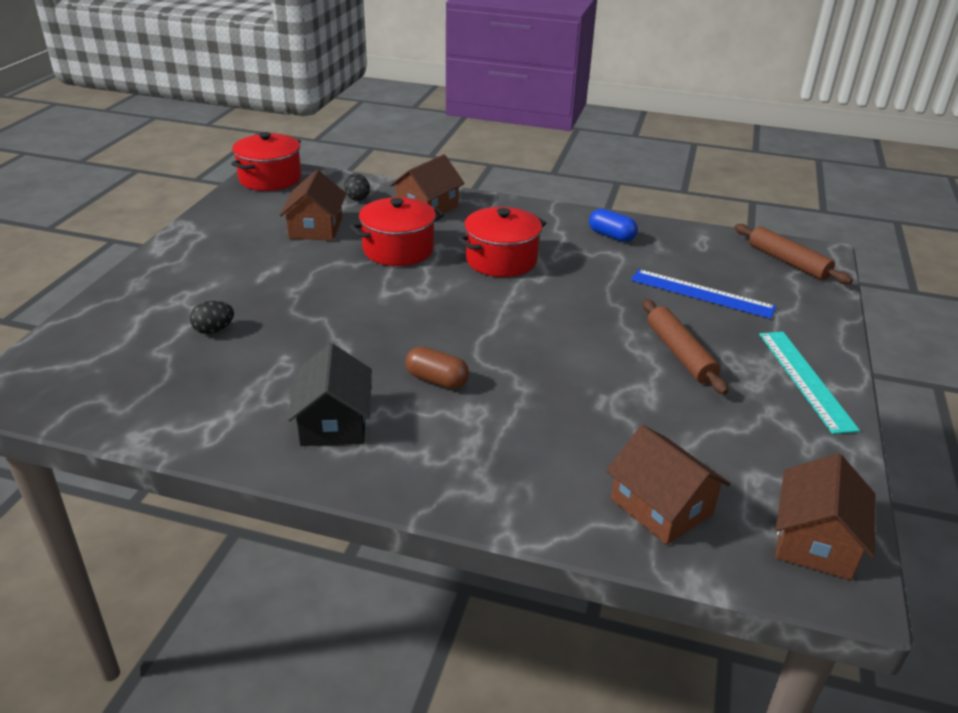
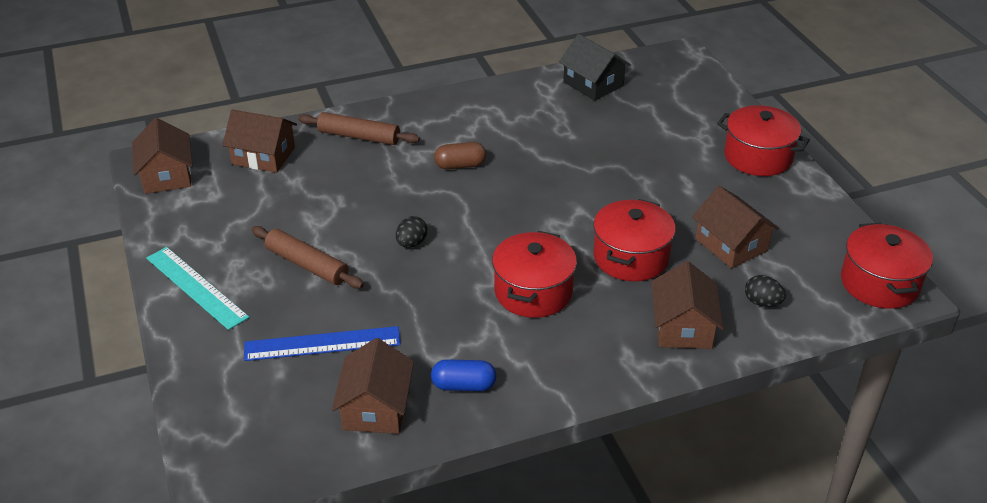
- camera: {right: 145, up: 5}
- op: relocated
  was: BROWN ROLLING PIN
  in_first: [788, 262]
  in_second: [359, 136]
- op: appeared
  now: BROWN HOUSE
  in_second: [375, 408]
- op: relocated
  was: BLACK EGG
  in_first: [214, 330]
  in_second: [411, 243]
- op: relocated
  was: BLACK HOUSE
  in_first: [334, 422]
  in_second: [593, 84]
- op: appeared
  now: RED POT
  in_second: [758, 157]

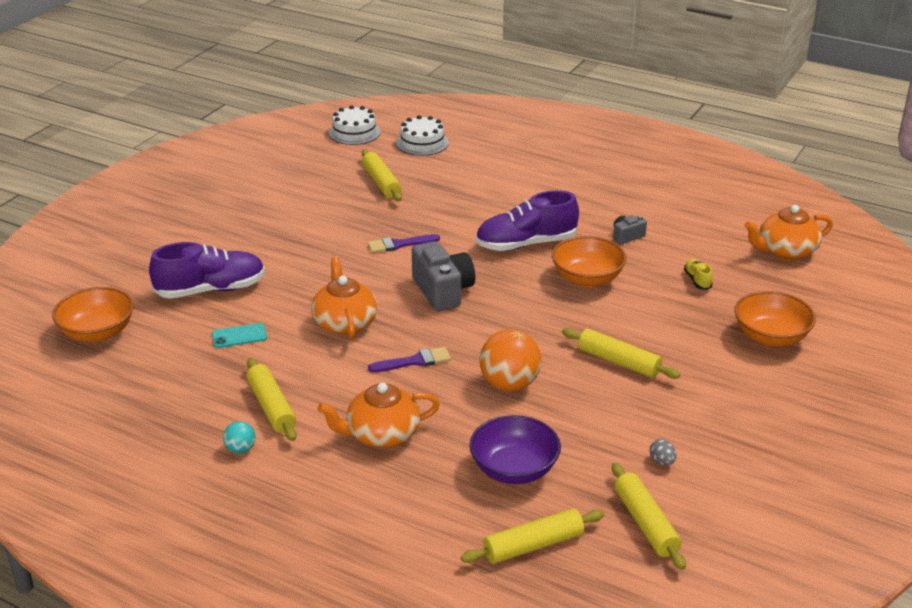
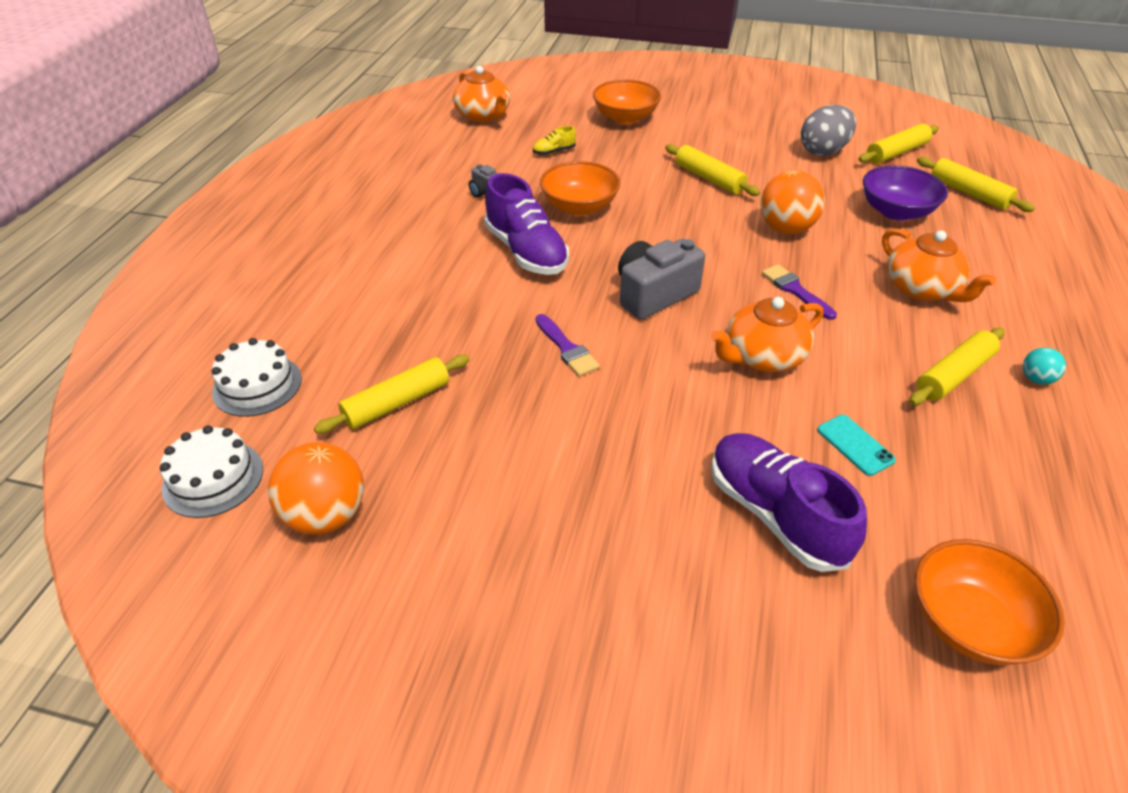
- camera: {right: -105, up: 10}
- op: appeared
  now: ORANGE BALL
  in_second: [326, 515]
- op: spun
  was: YELLOW ROLLING PIN
  in_first: [619, 362]
  in_second: [709, 179]
  clockwise: -60
- op: size
  was: GREY EGG
  in_first: [662, 461]
  in_second: [823, 151]
  ratio: 2.37

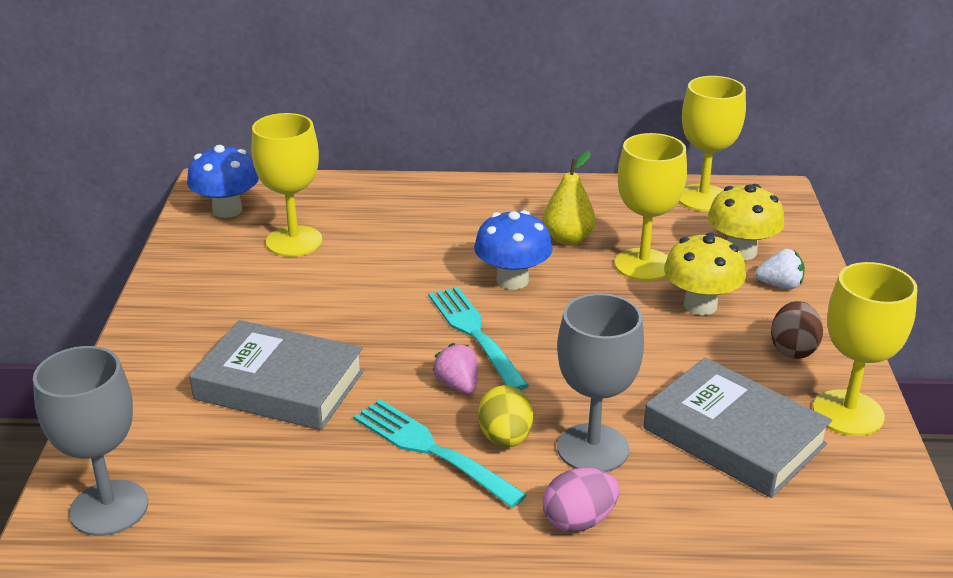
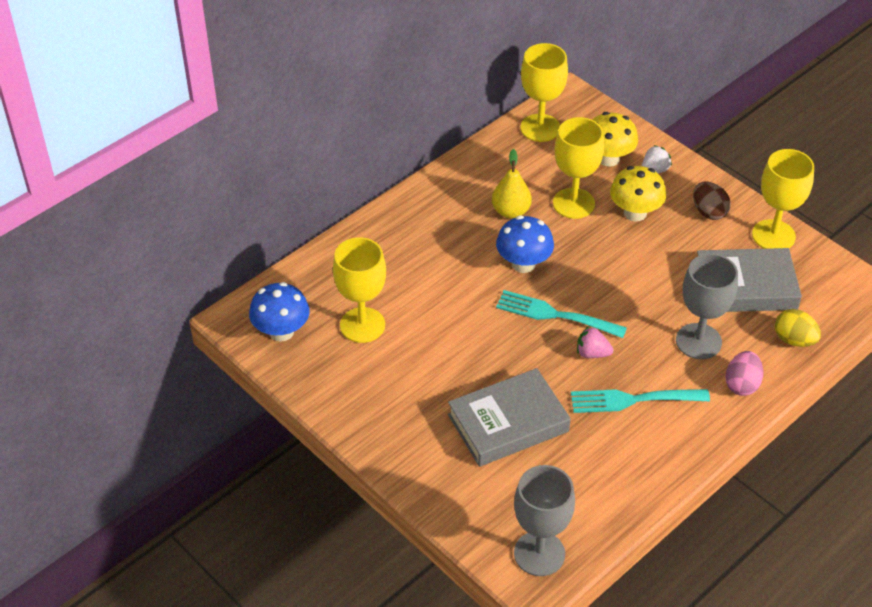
- camera: {right: -45, up: 15}
- op: relocated
  was: YELLOW EGG
  in_first: [505, 438]
  in_second: [794, 340]

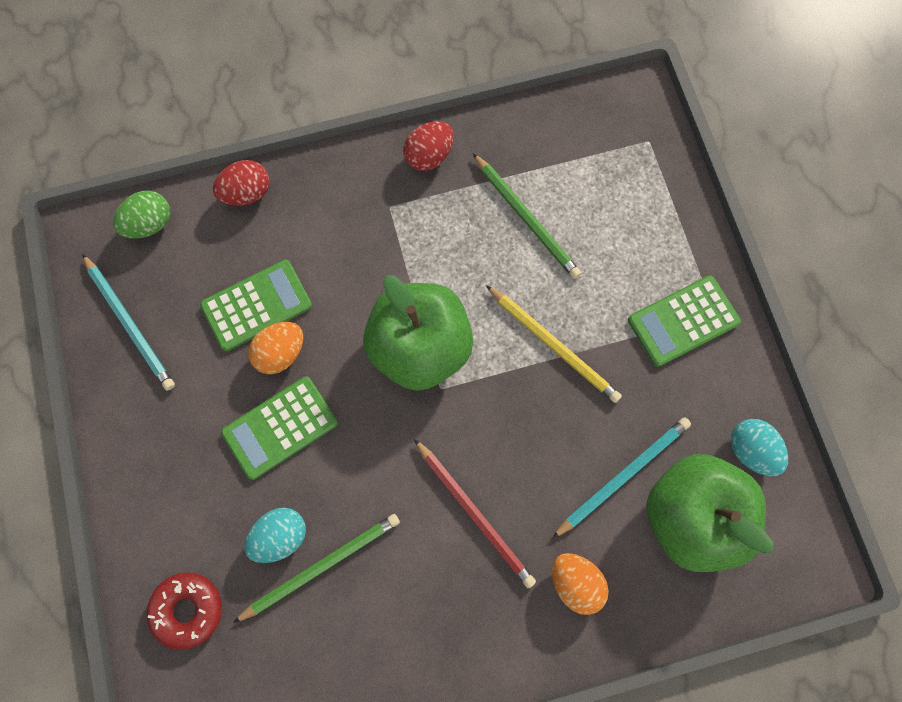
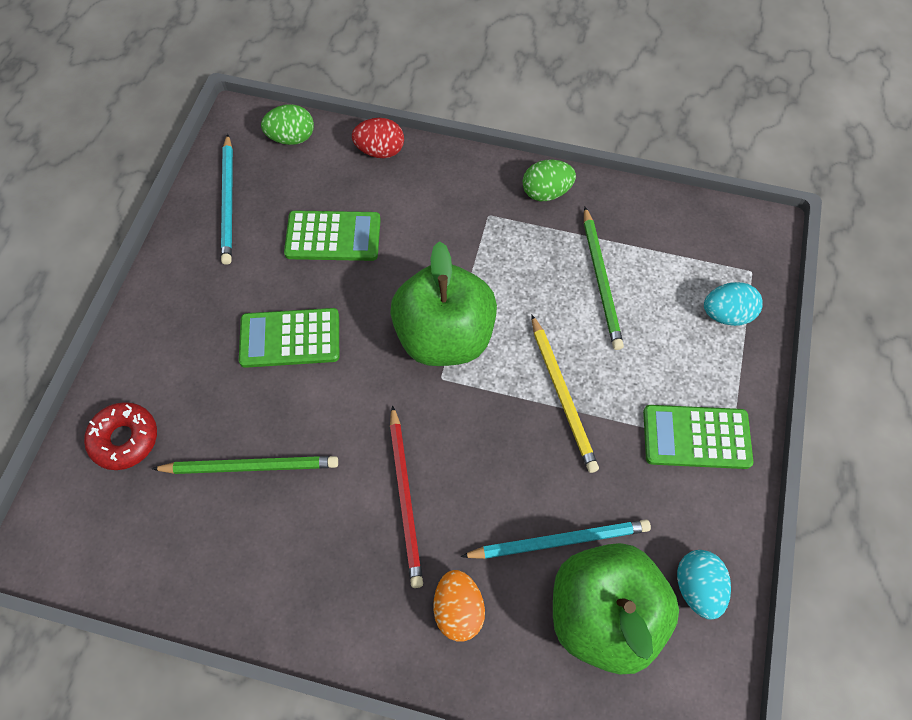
- camera: {right: 30, up: -10}
- op: colour
  was: RED EGG
  now: GREEN EGG
  in_first: [429, 156]
  in_second: [546, 192]
- op: relocated
  was: TURQUOISE EGG
  in_first: [280, 536]
  in_second: [726, 314]
- op: missing
  was: ORANGE EGG
  in_first: [281, 353]

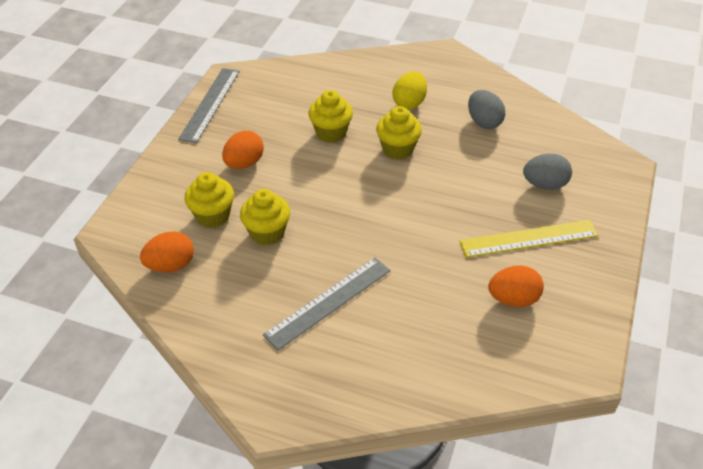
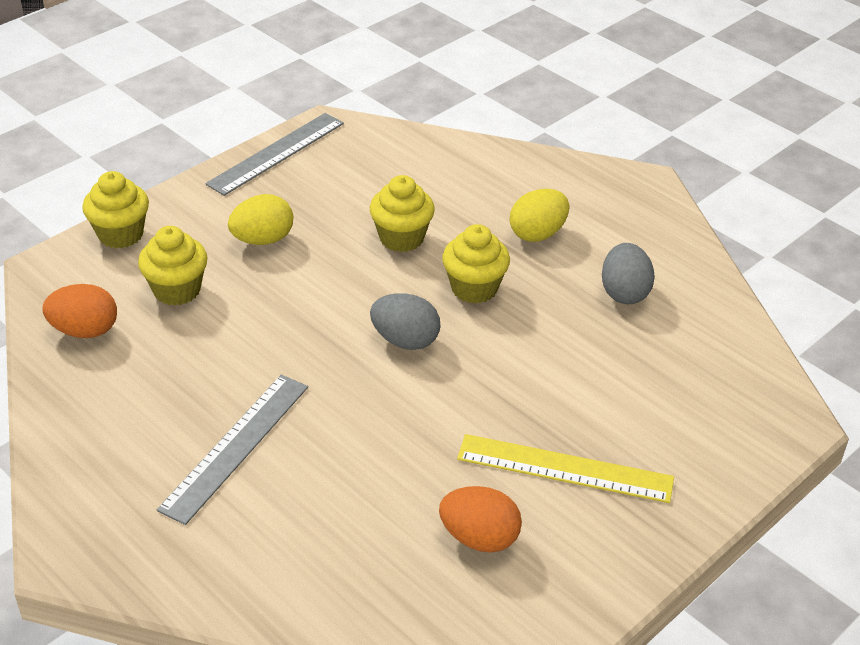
- camera: {right: 25, up: -5}
- op: relocated
  was: YELLOW CUPCAKE
  in_first: [267, 233]
  in_second: [121, 234]
- op: spun
  was: GREY RULER
  in_first: [329, 302]
  in_second: [236, 446]
  clockwise: -45
- op: colour
  was: ORANGE EGG
  now: YELLOW EGG
  in_first: [244, 163]
  in_second: [263, 240]
- op: relocated
  was: GREY EGG
  in_first: [544, 185]
  in_second: [405, 340]

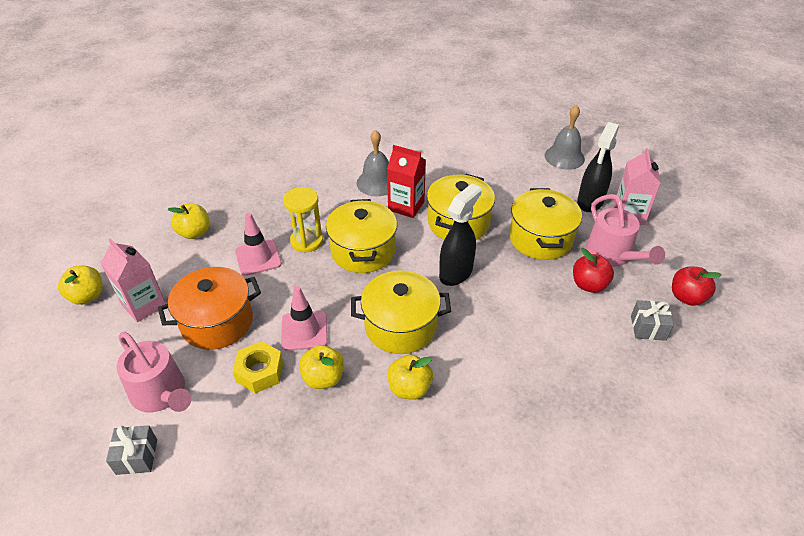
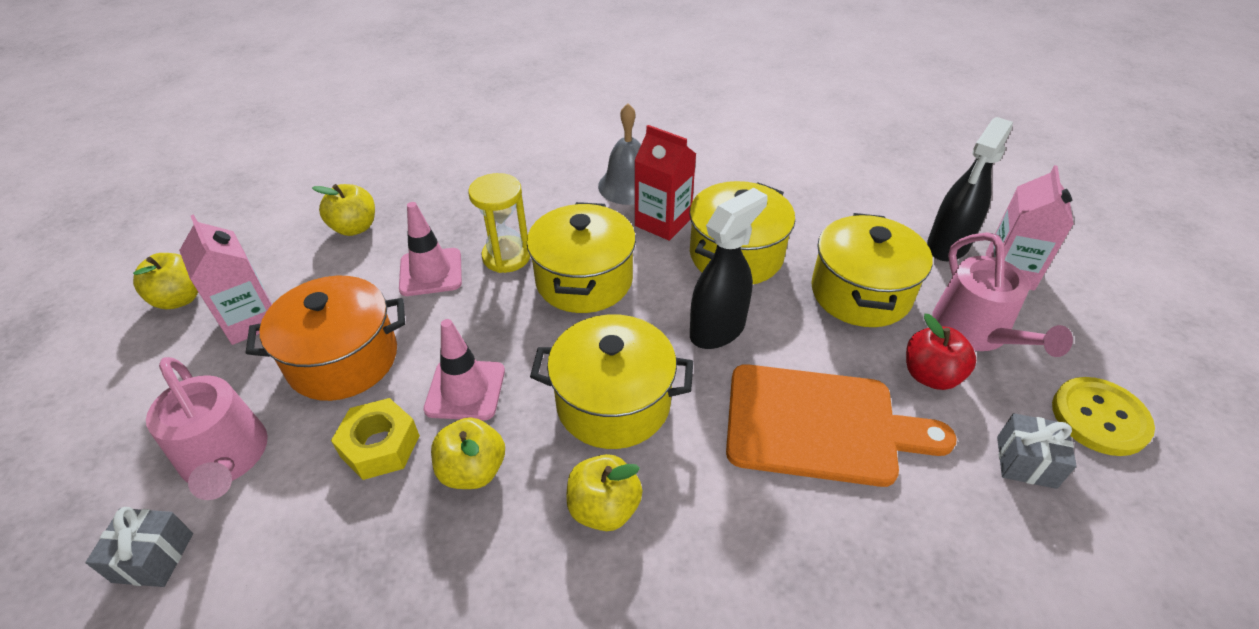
- camera: {right: 10, up: 0}
- op: appeared
  now: ORANGE CUTTING BOARD
  in_second: [820, 425]
- op: exchanged
  was: RED APPLE
  now: YELLOW BUTTON
  in_first: [687, 297]
  in_second: [1099, 418]
- op: missing
  was: GREY BELL
  in_first: [564, 157]

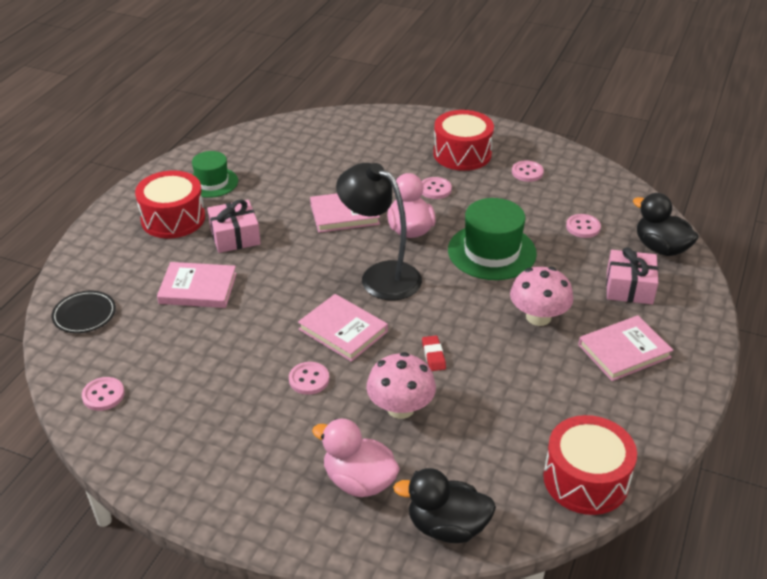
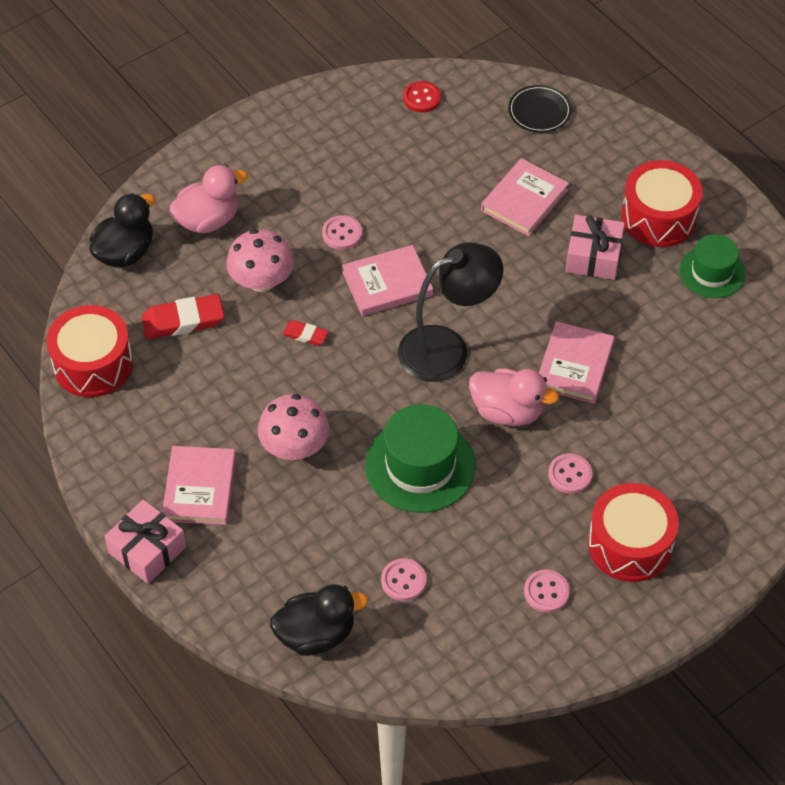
- camera: {right: 120, up: 15}
- op: relocated
  was: PINK GIFT
  in_first: [629, 287]
  in_second: [147, 550]
- op: appeared
  now: RED ERASER
  in_second: [183, 320]
- op: colour
  was: PINK BUTTON
  now: RED BUTTON
  in_first: [103, 395]
  in_second: [422, 98]

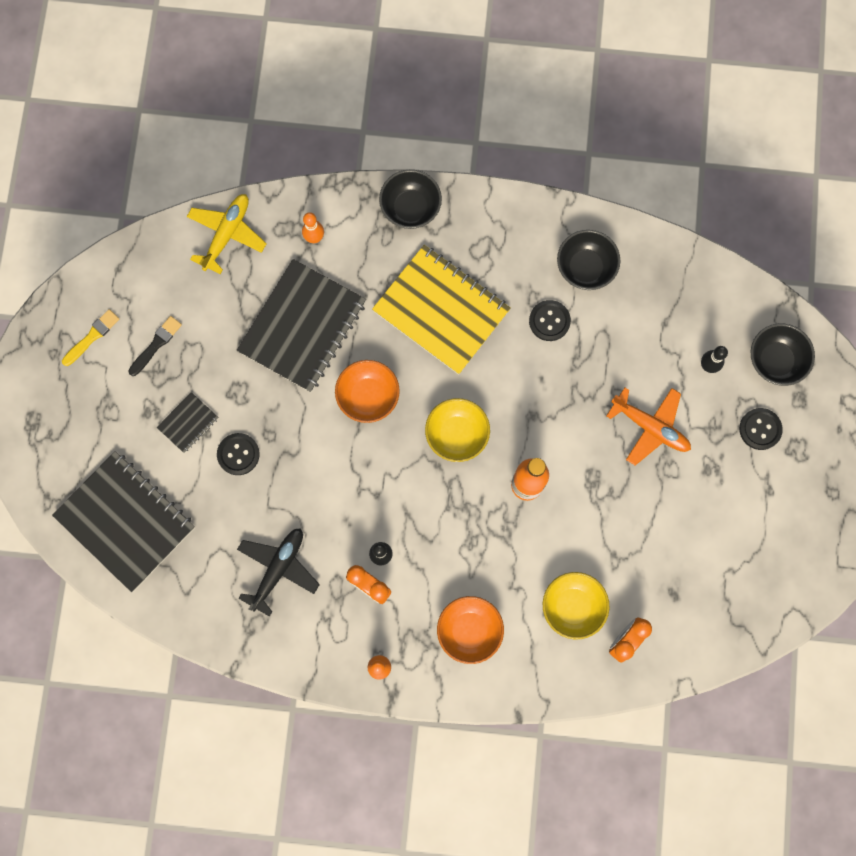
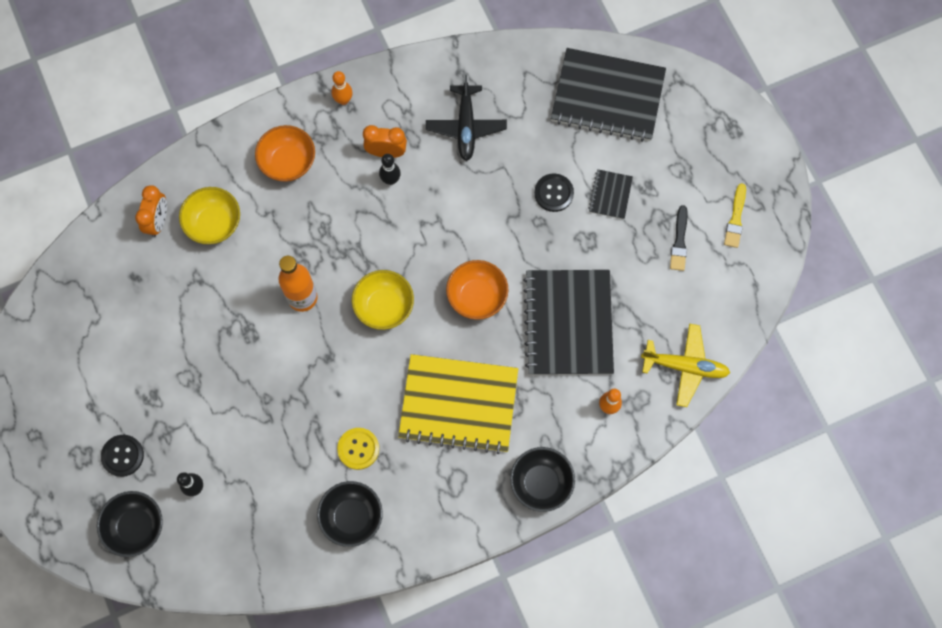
- camera: {right: 150, up: -5}
- op: colour
  was: BLACK BUTTON
  now: YELLOW BUTTON
  in_first: [549, 321]
  in_second: [358, 449]
- op: spun
  was: YELLOW PLANE
  in_first: [227, 234]
  in_second: [685, 367]
  clockwise: -75
- op: missing
  was: ORANGE PLANE
  in_first: [650, 427]

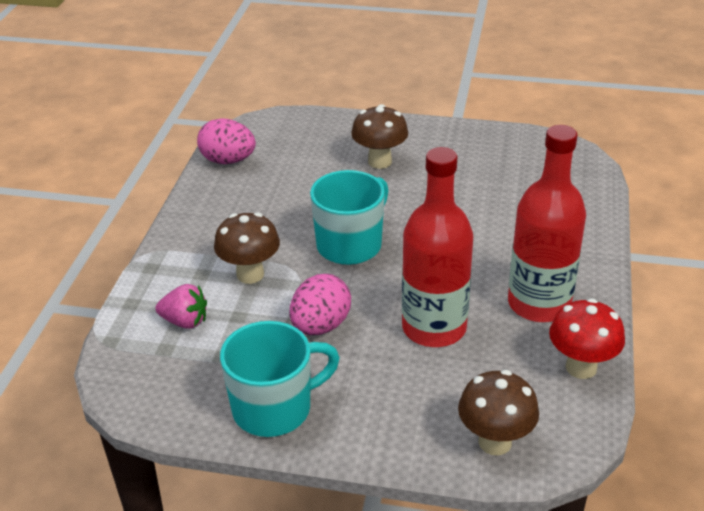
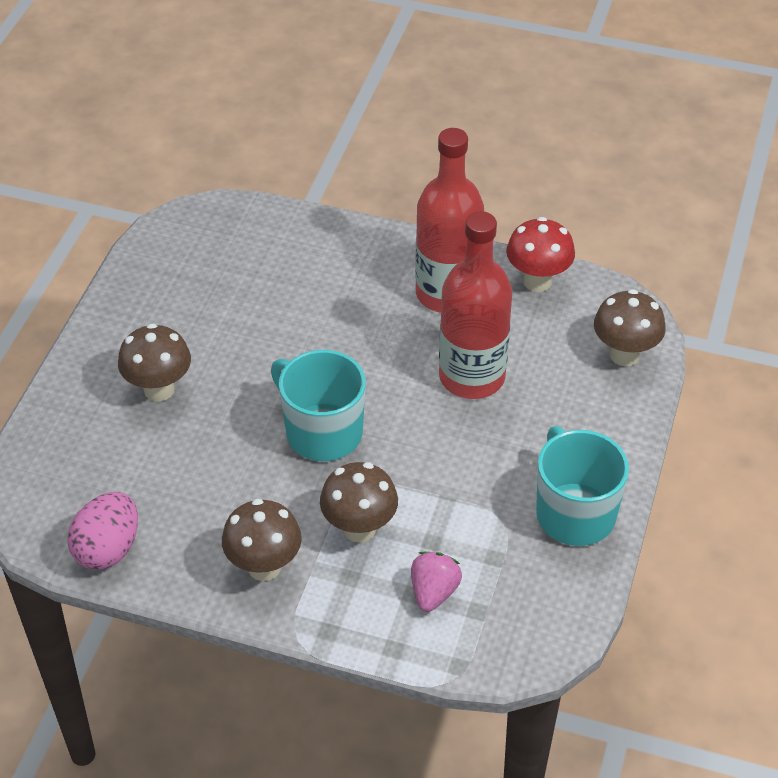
- camera: {right: -85, up: 10}
- op: appeared
  now: BROWN MUSHROOM
  in_second: [264, 567]
- op: missing
  was: PINK EGG
  in_first: [320, 326]

